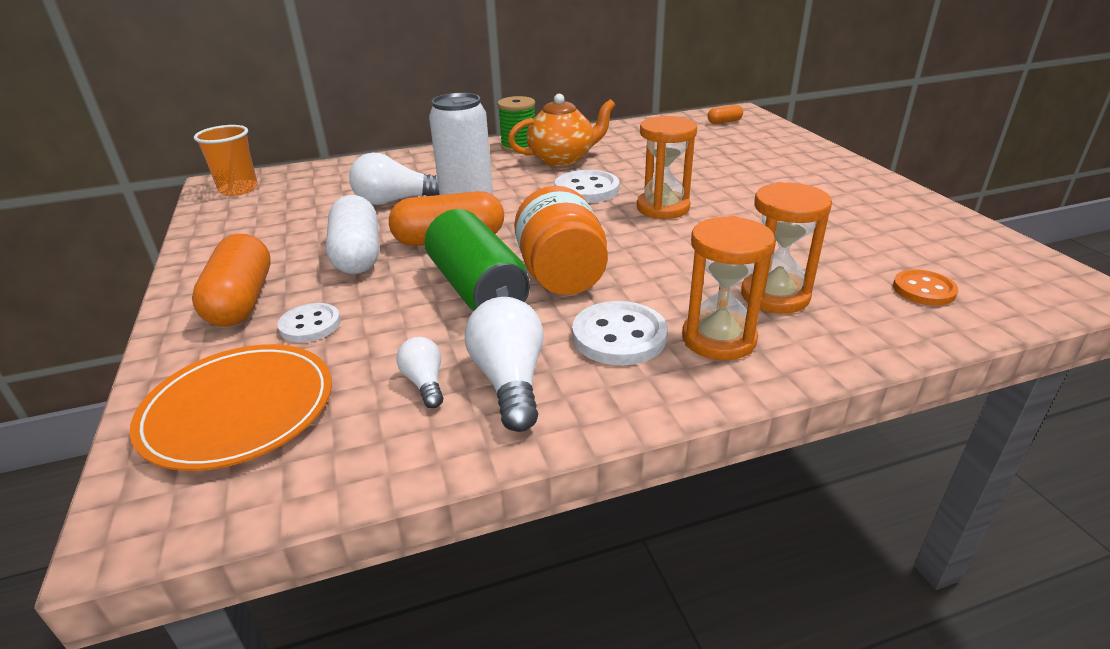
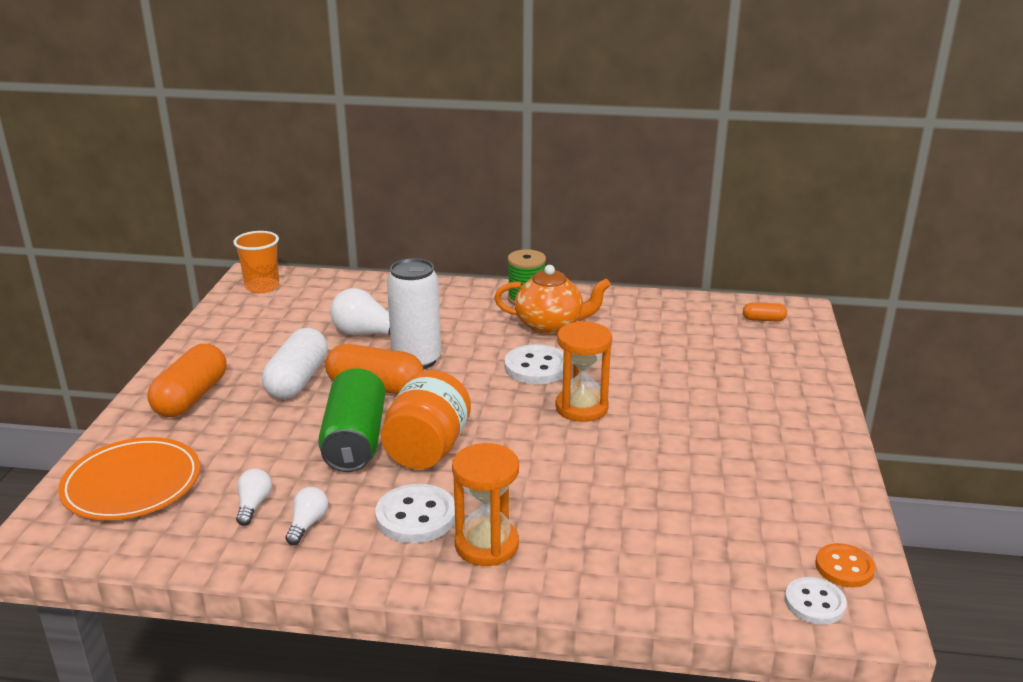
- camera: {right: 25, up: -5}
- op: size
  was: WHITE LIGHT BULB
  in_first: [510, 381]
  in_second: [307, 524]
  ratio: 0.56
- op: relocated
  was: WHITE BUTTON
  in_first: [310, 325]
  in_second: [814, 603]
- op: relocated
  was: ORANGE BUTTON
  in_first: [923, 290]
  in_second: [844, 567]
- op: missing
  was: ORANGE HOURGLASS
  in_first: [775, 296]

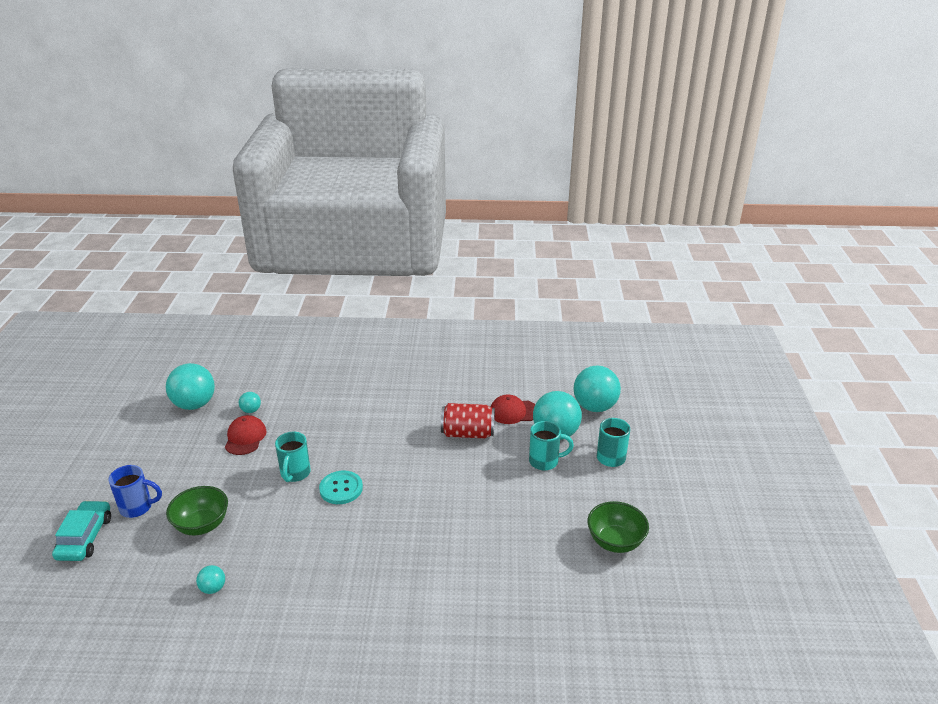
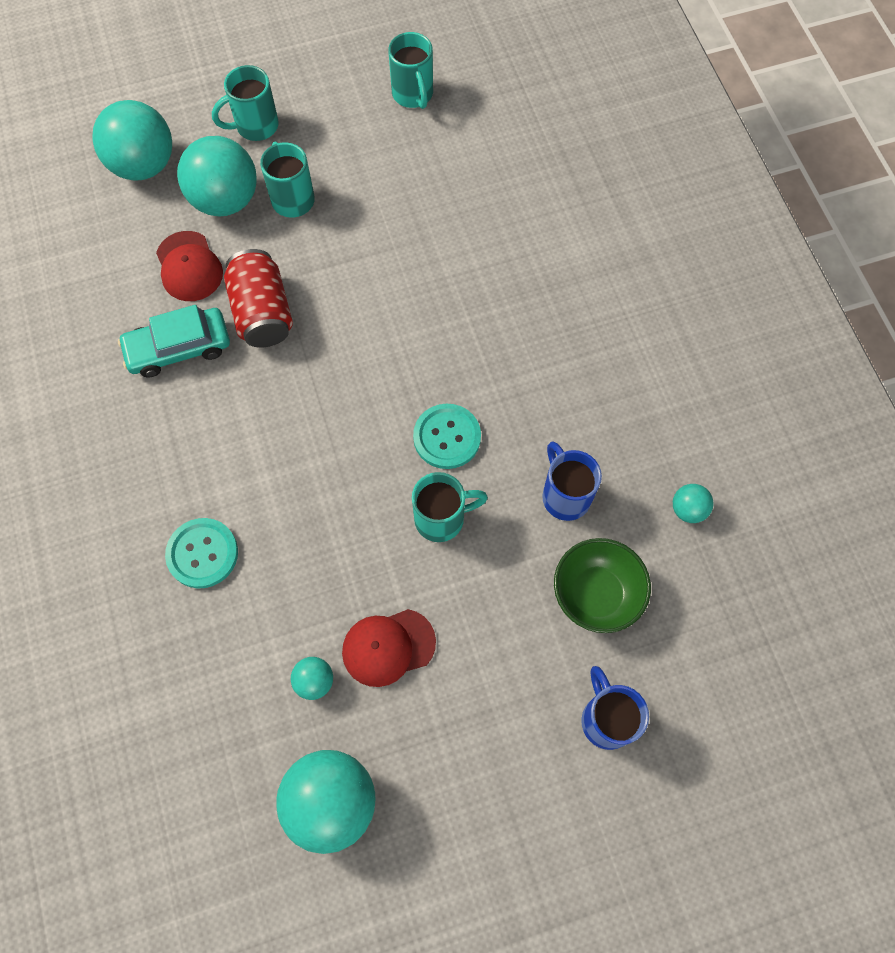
- camera: {right: -110, up: 35}
- op: relocated
  was: TURQUOISE CAR
  in_first: [85, 537]
  in_second: [179, 348]
- op: appeared
  now: TURQUOISE BUTTON
  in_second: [202, 554]
- op: exchanged
  was: GREEN BOWL
  now: TURQUOISE MUG
  in_first: [615, 542]
  in_second: [413, 95]
- op: appeared
  now: BLUE MUG
  in_second: [565, 495]

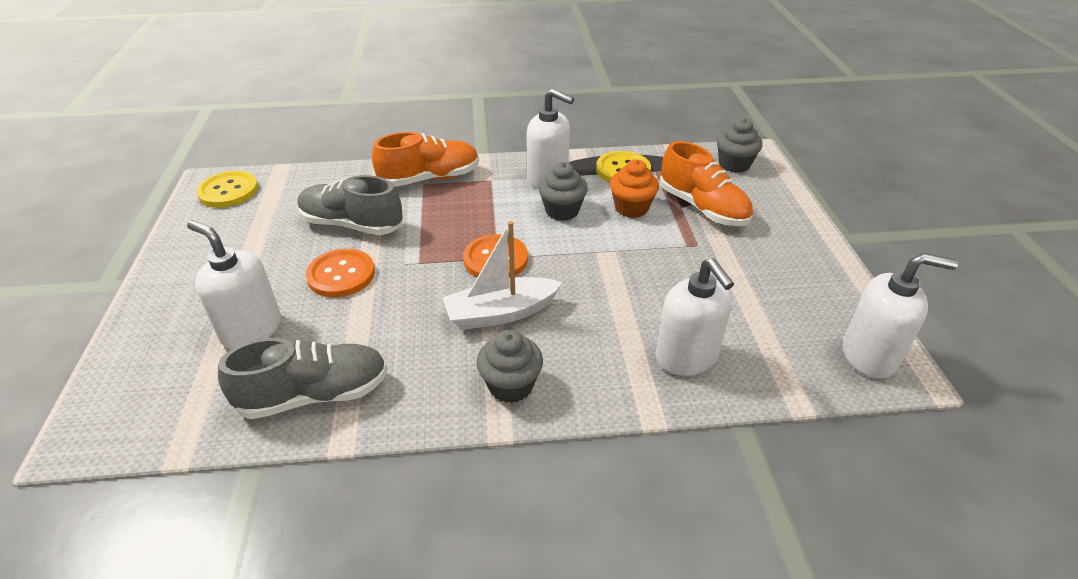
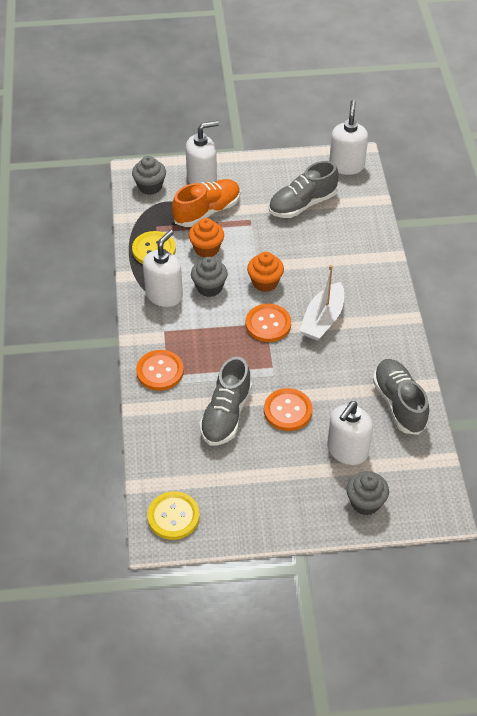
- camera: {right: -90, up: 10}
- op: exchanged
  was: ORANGE SHOE
  now: ORANGE BUTTON
  in_first: [430, 178]
  in_second: [160, 371]
- op: relocated
  was: WHITE SOAP DISPENSER
  in_first: [686, 357]
  in_second: [202, 179]
- op: appeared
  now: ORANGE CUPCAKE
  in_second: [265, 282]
- op: appeared
  now: GREY SHOE
  in_second: [302, 204]
- op: spun
  was: WHITE BOAT
  in_first: [501, 313]
  in_second: [323, 319]
  clockwise: 45
- op: relocated
  was: GREY CUPCAKE
  in_first: [510, 385]
  in_second: [365, 502]

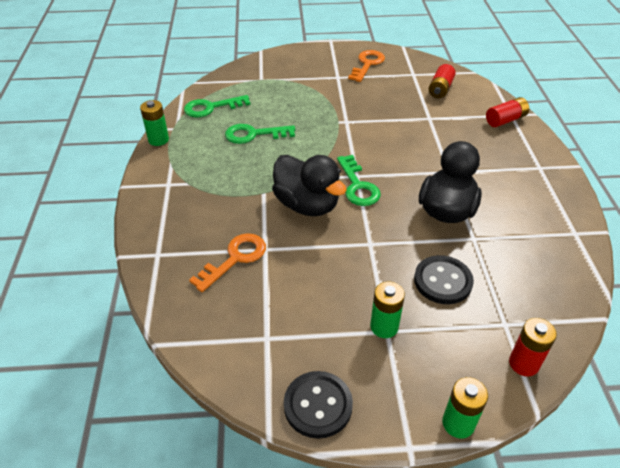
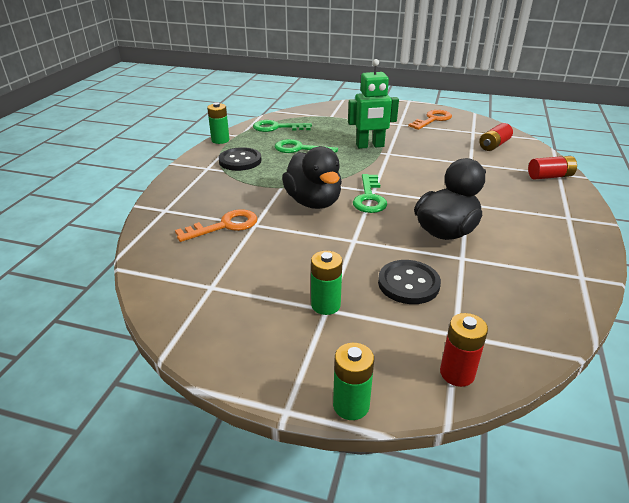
- camera: {right: 20, up: -10}
- op: relocated
  was: BLACK BUTTON
  in_first: [318, 405]
  in_second: [240, 161]
- op: appeared
  now: GREEN ROBOT
  in_second: [370, 146]

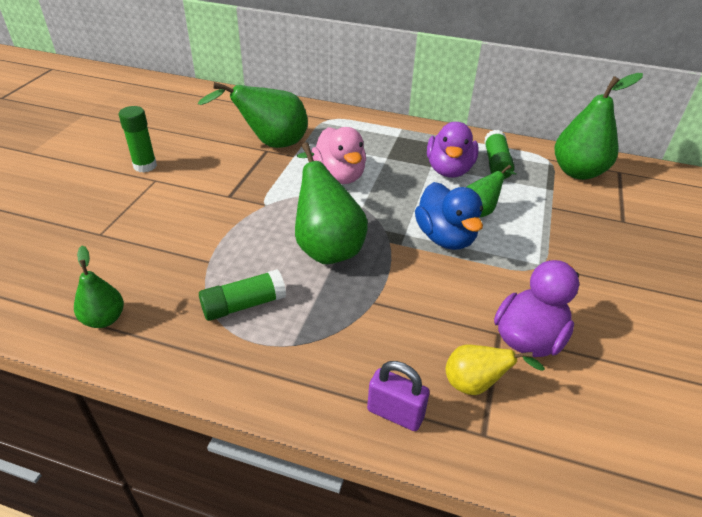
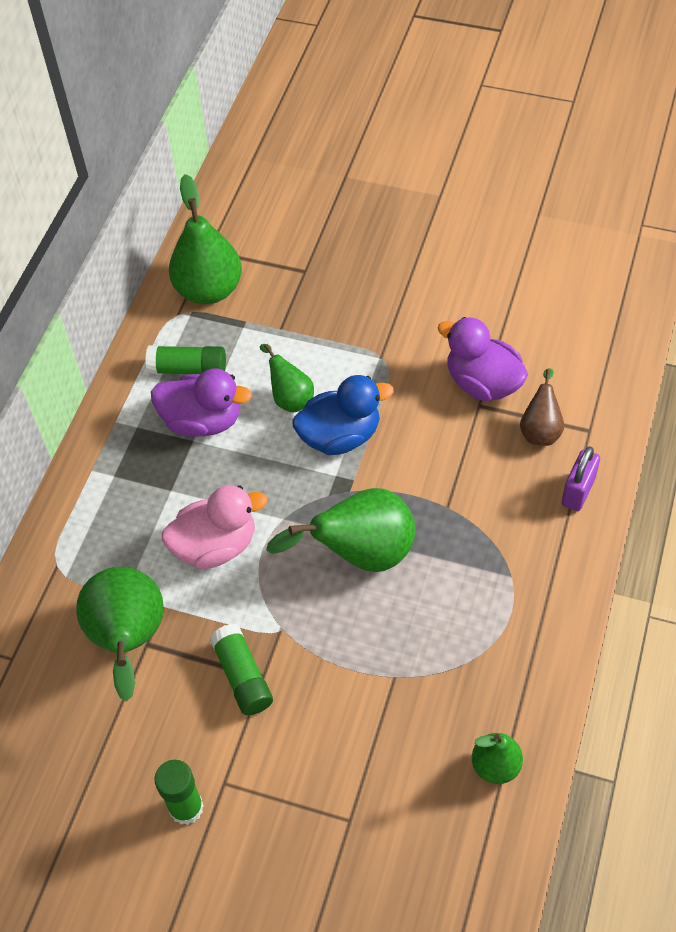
- camera: {right: -85, up: 15}
- op: relocated
  was: GREEN GLUE STICK
  in_first: [244, 305]
  in_second: [242, 676]
- op: colour
  was: YELLOW PEAR
  now: BROWN PEAR
  in_first: [476, 385]
  in_second: [540, 430]

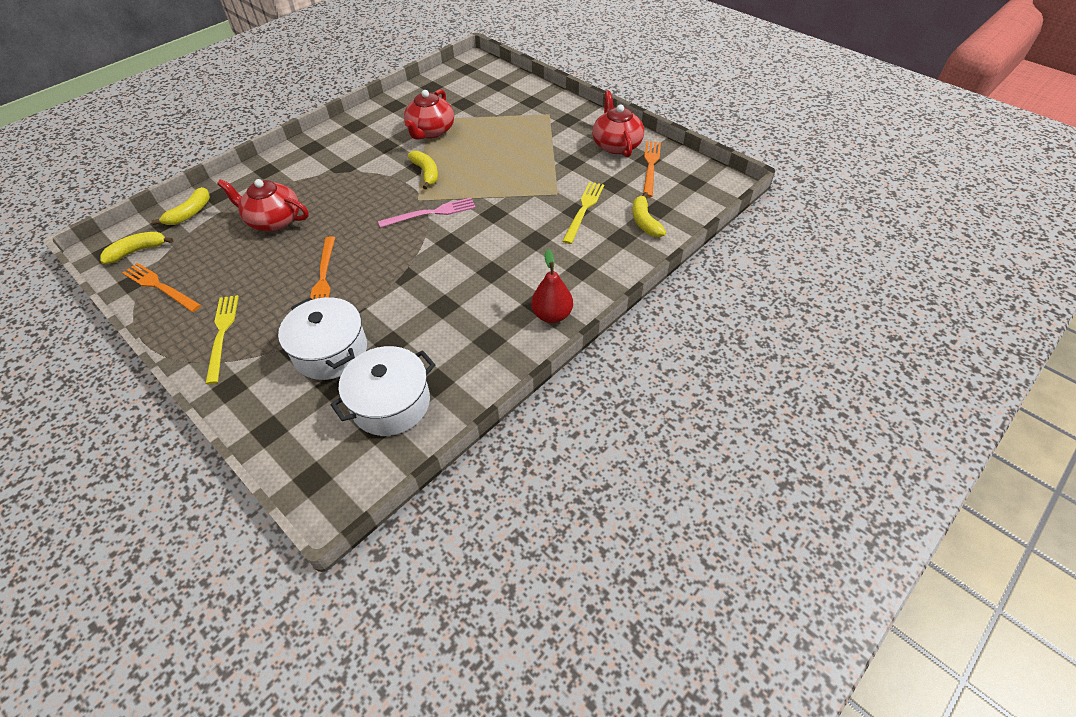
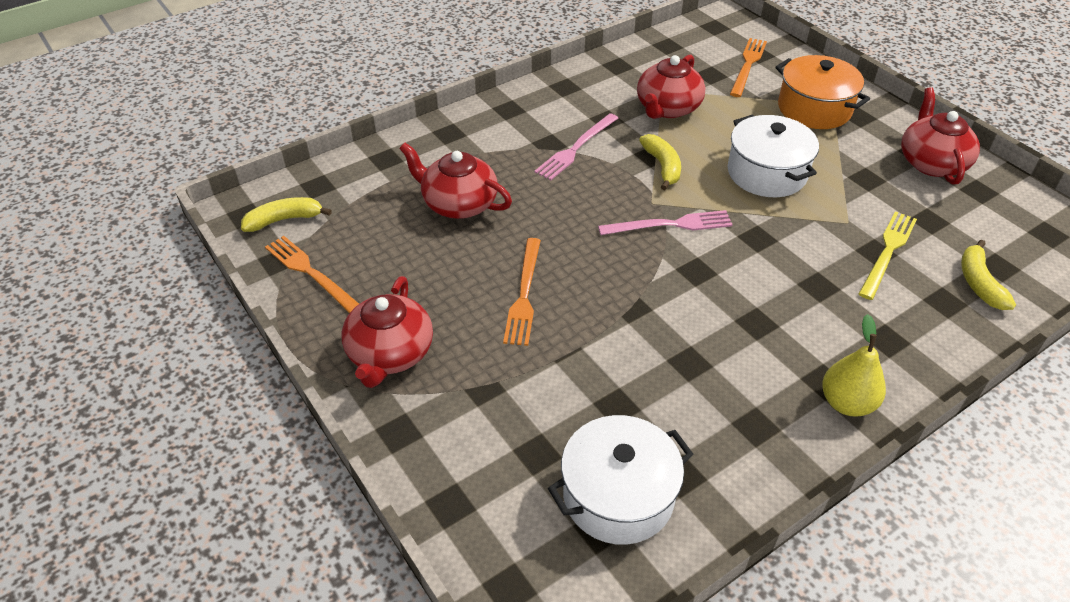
- camera: {right: 10, up: -5}
- op: exchanged
  was: YELLOW FORK
  now: RED TEAPOT
  in_first: [222, 334]
  in_second: [390, 354]
- op: appeared
  now: PINK FORK
  in_second: [576, 148]
- op: relocated
  was: WHITE POT
  in_first: [330, 351]
  in_second: [767, 173]
- op: relocated
  was: ORANGE FORK
  in_first: [650, 166]
  in_second: [747, 65]
- op: appeared
  now: ORANGE POT
  in_second: [814, 109]
- op: colour
  was: RED PEAR
  now: YELLOW PEAR
  in_first: [552, 315]
  in_second: [846, 403]
- op: missing
  was: YELLOW BANANA
  in_first: [190, 213]

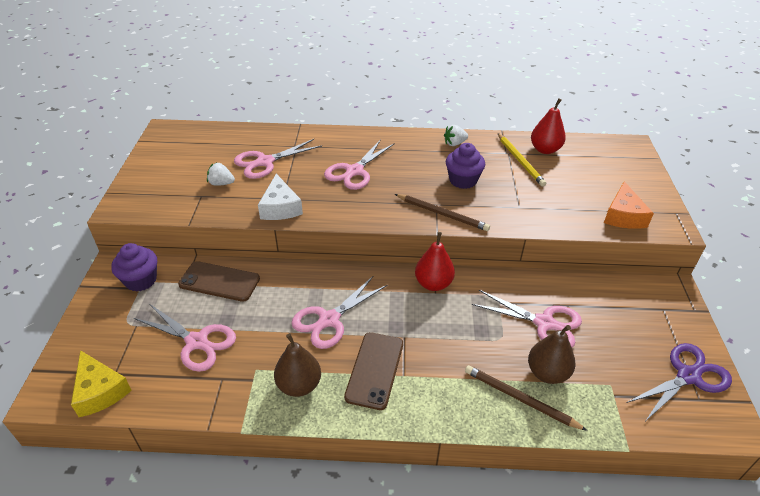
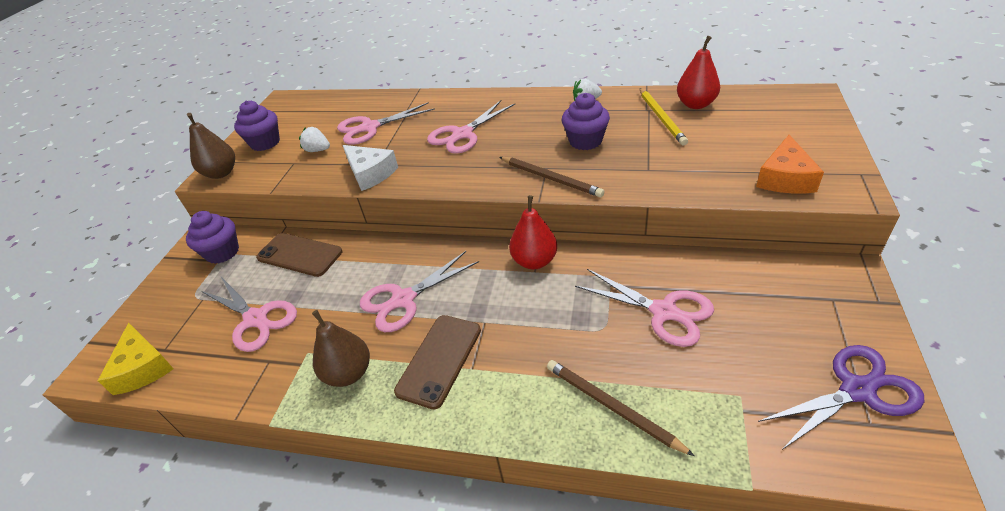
- camera: {right: 15, up: 0}
- op: relocated
  was: BROWN PEAR
  in_first: [547, 373]
  in_second: [221, 173]
- op: appeared
  now: PURPLE CUPCAKE
  in_second: [265, 143]
- op: spun
  was: WHITE CHEESE
  in_first: [280, 207]
  in_second: [370, 173]
  clockwise: -45

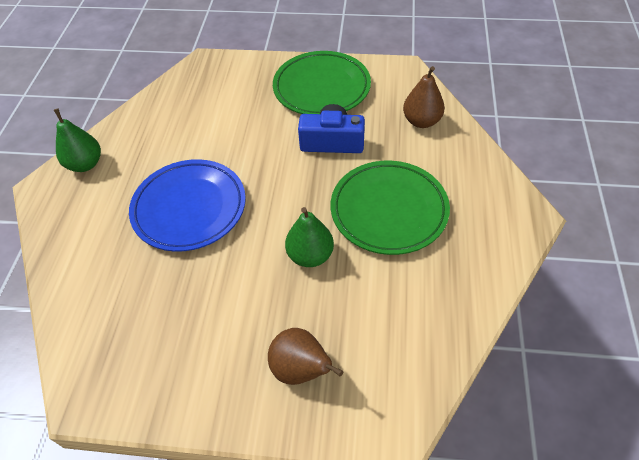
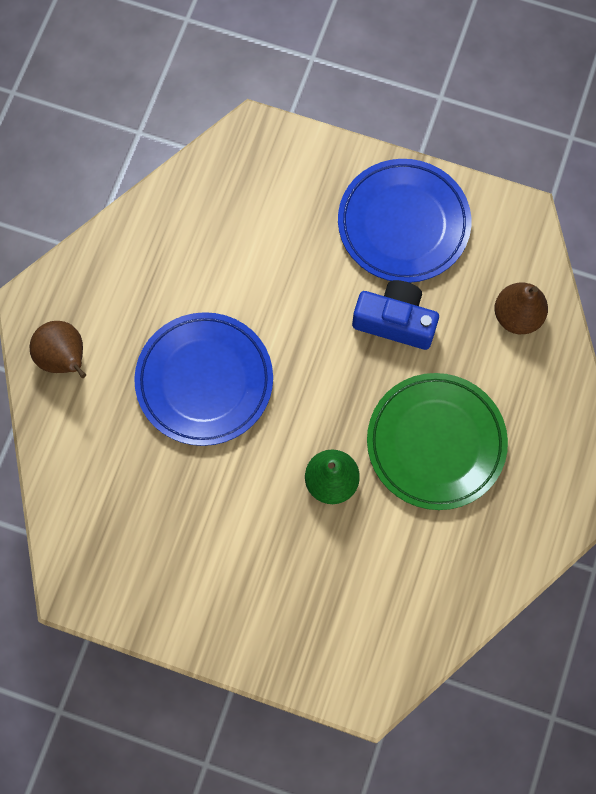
- camera: {right: 10, up: 20}
- op: relocated
  was: BROWN PEAR
  in_first: [301, 369]
  in_second: [64, 359]
- op: colour
  was: GREEN PLATE
  now: BLUE PLATE
  in_first: [321, 88]
  in_second: [403, 224]
- op: missing
  was: GREEN PEAR
  in_first: [85, 164]

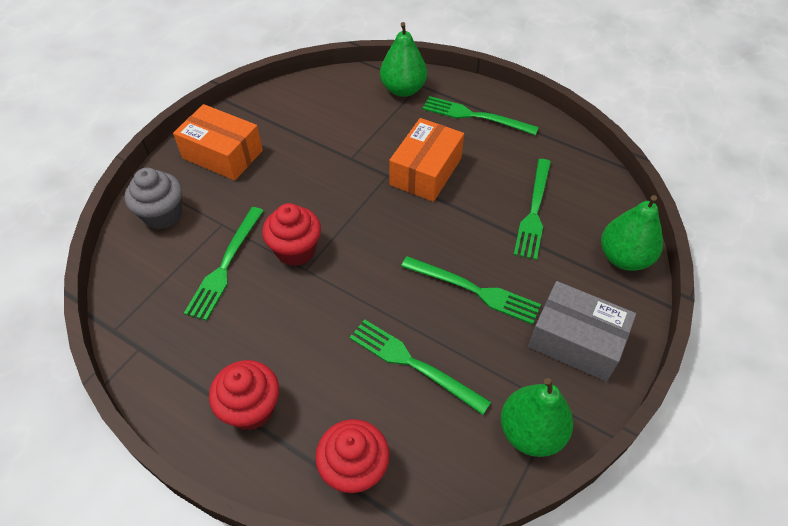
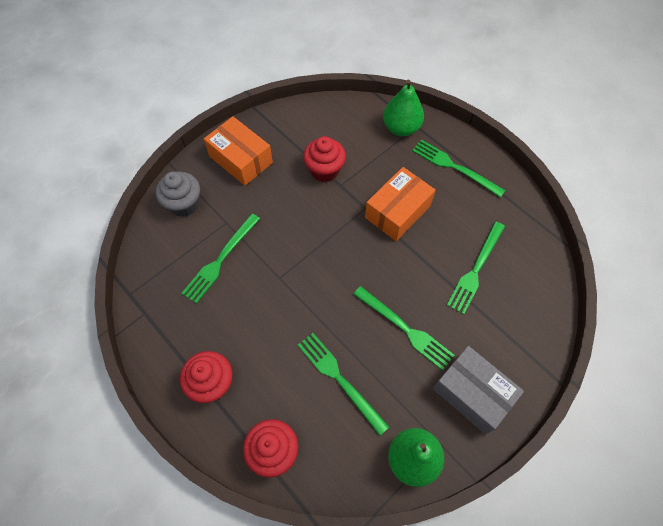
- camera: {right: 15, up: 10}
- op: relocated
  was: RED CUPCAKE
  in_first: [295, 250]
  in_second: [324, 170]
- op: missing
  was: GREEN PEAR
  in_first: [624, 258]

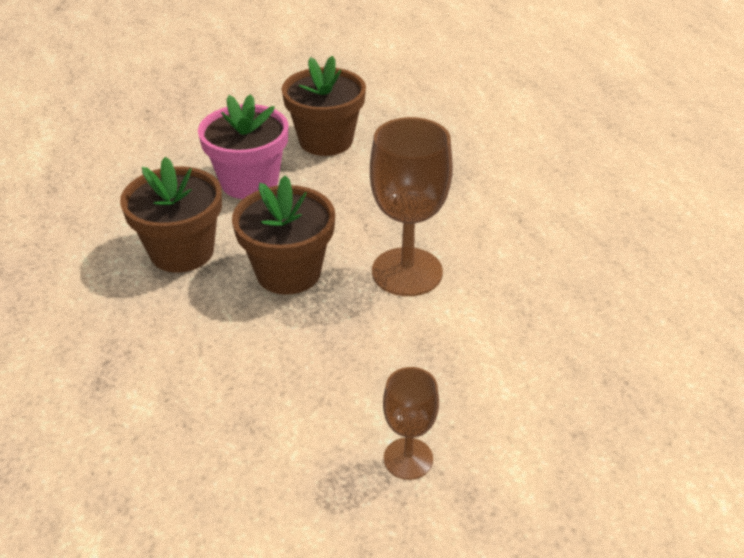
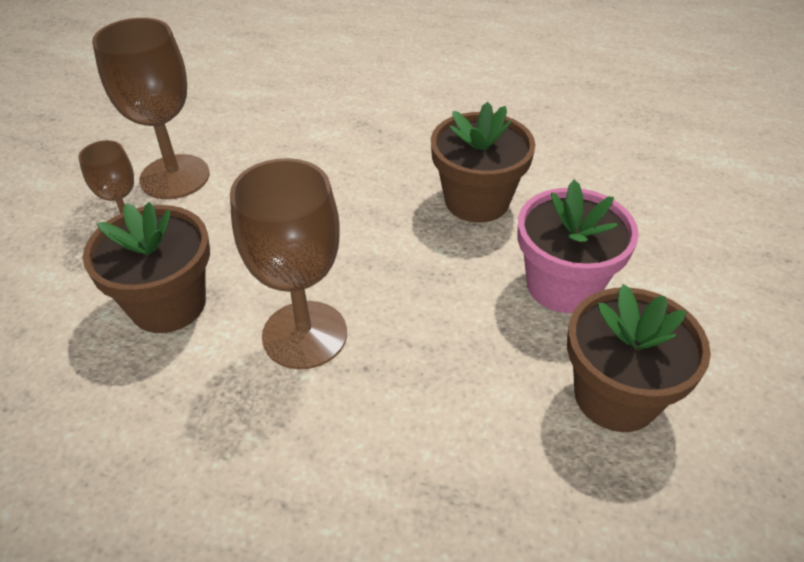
- camera: {right: 125, up: 5}
- op: relocated
  was: BROWN FLOWER POT
  in_first: [288, 272]
  in_second: [168, 304]
- op: appeared
  now: BROWN GOBLET
  in_second: [175, 177]

